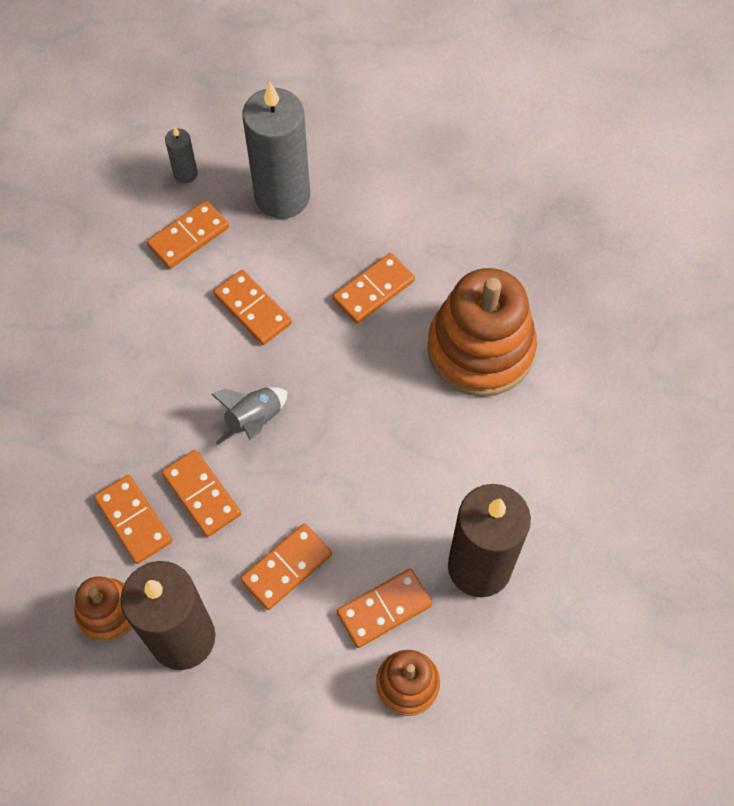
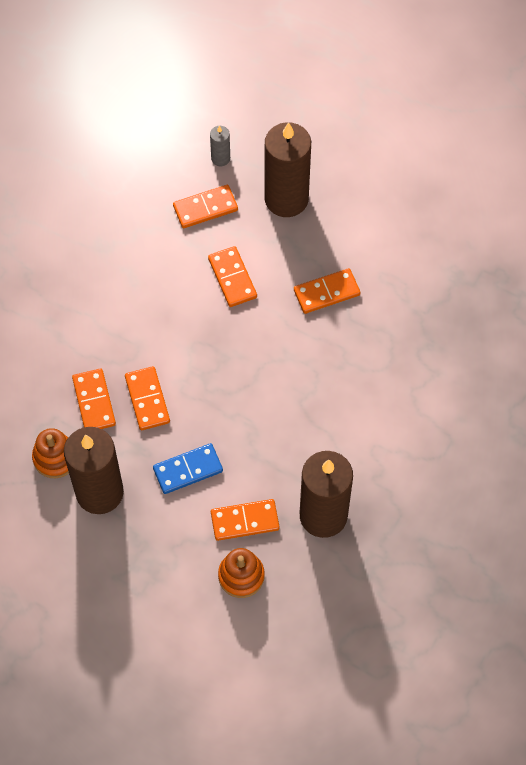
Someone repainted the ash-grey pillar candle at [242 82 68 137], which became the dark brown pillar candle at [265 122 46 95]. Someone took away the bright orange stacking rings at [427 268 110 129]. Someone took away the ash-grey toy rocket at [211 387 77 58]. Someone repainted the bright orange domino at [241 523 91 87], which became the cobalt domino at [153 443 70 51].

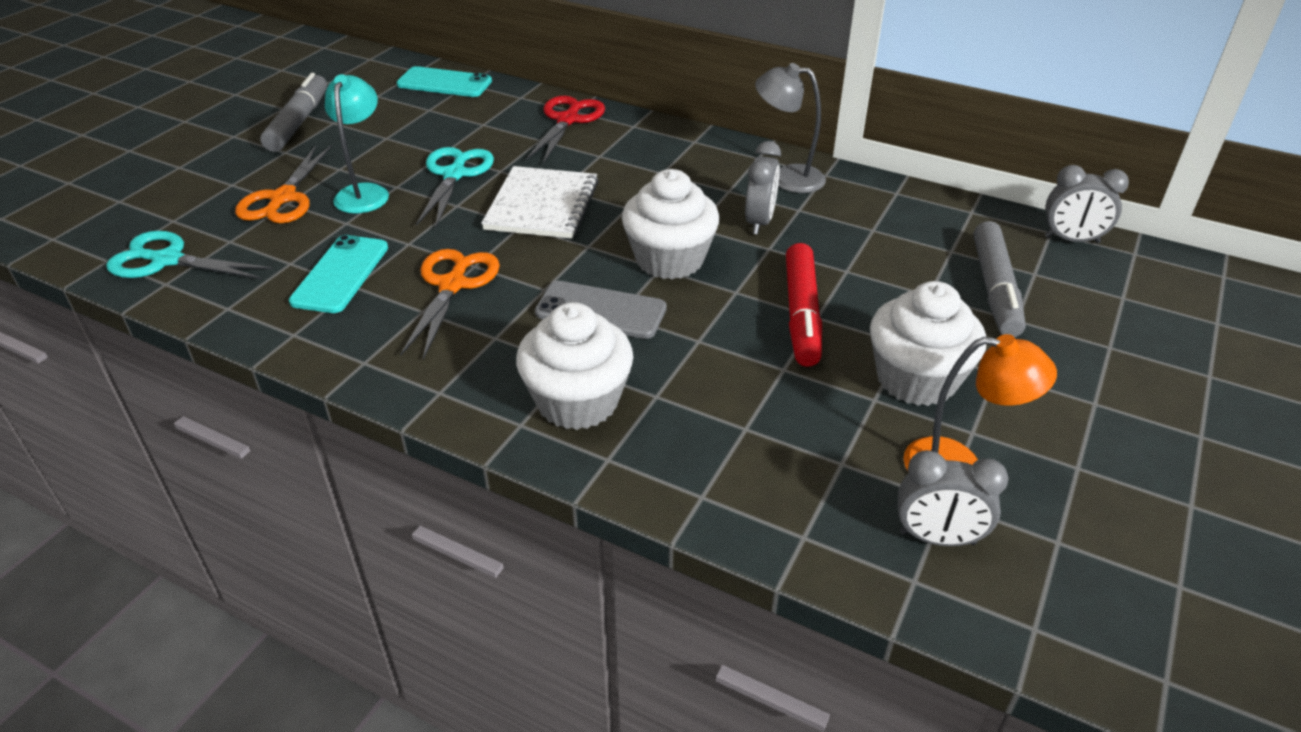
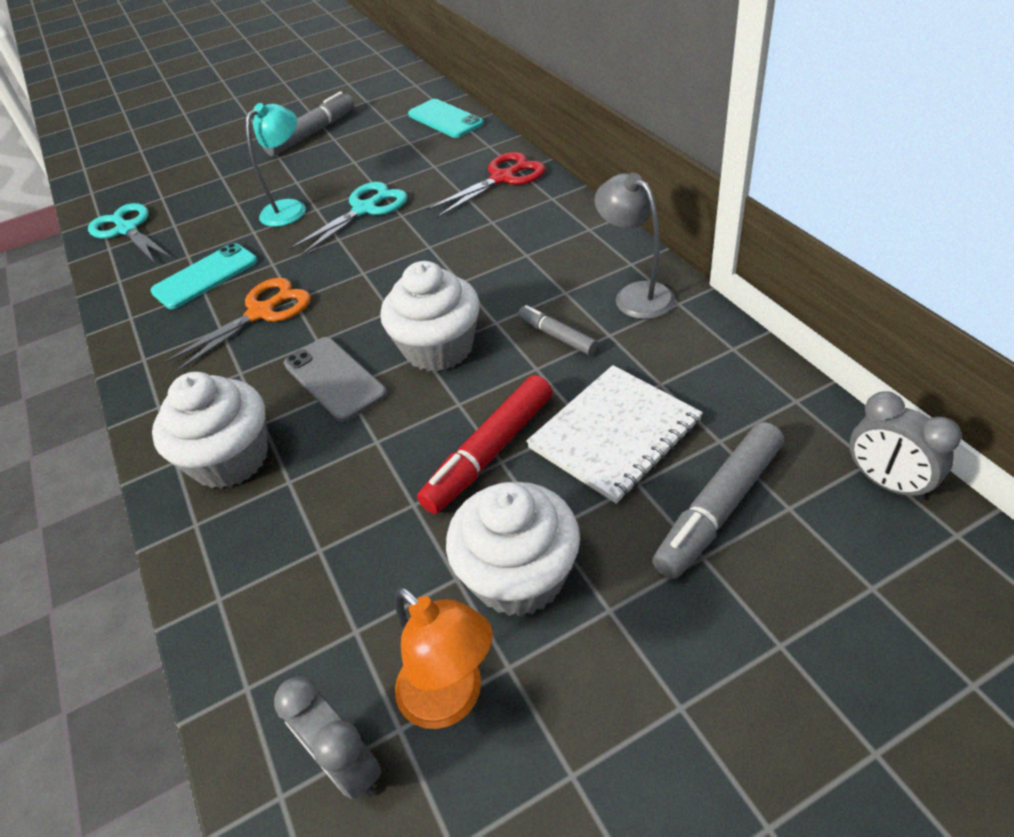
Someone swapped the ash-grey alarm clock at [745 141 36 93] for the ash-grey marker at [518 305 80 50]. Someone took away the bright orange shears at [235 145 97 78]. Someone carried the snow-white notebook from [481 166 118 73] to [526 365 177 139].

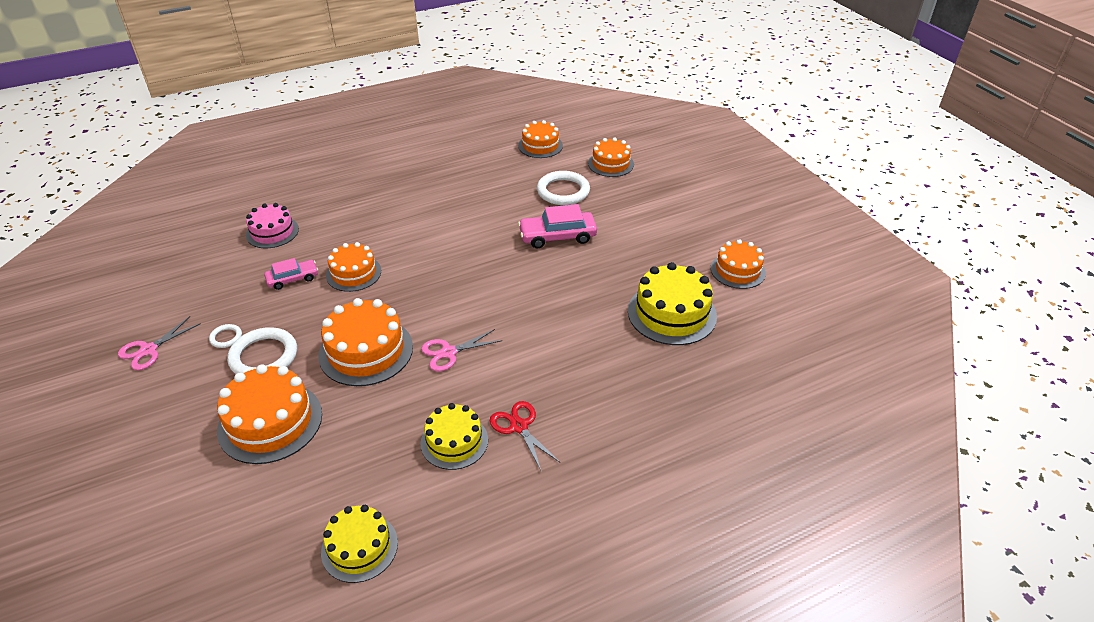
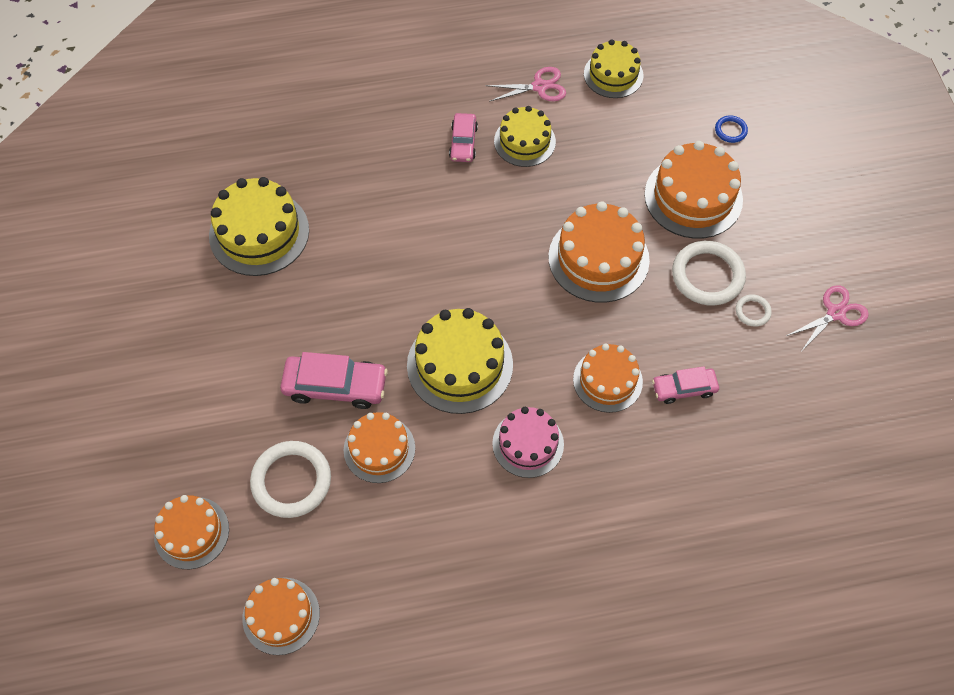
Someone carried the pink cake from [246 203 53 45] to [492 407 72 71]. Someone carried the bright orange cake from [711 239 55 50] to [344 412 71 71]. Someone carried the pink shears from [421 329 81 43] to [486 67 80 35]. Someone swapped the red shears at [490 401 70 69] for the pink toy car at [449 113 29 49]. Someone put down the cobalt ring at [715 115 33 28]. Someone put down the golden cake at [407 308 106 106].

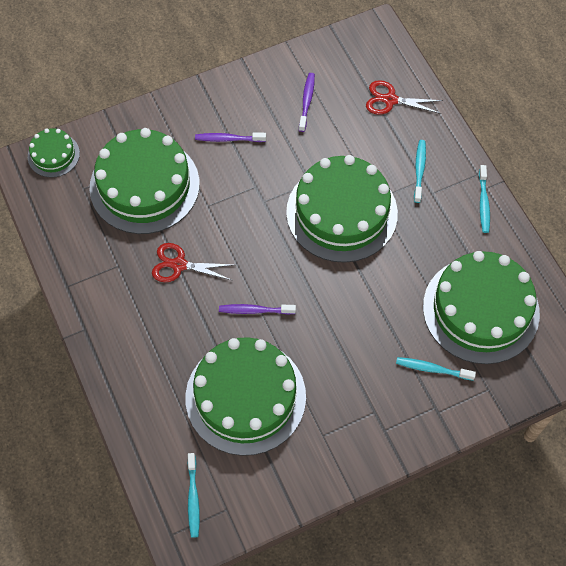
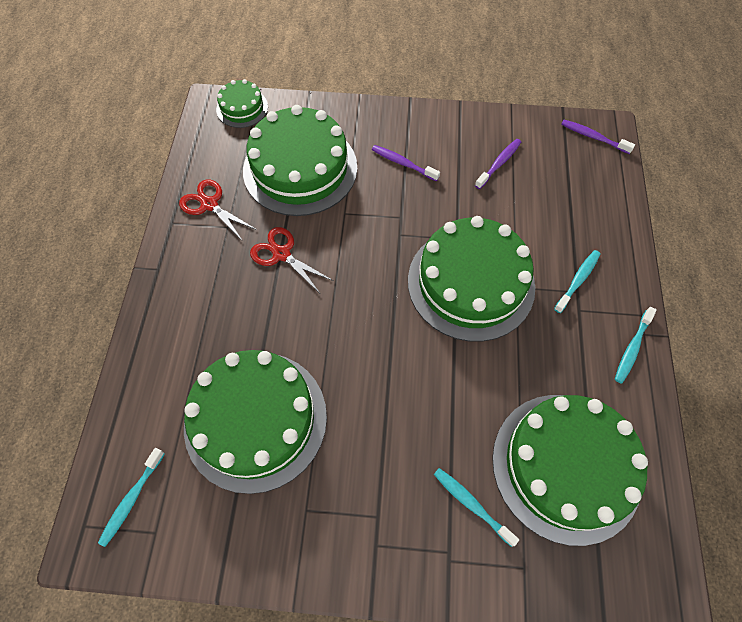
Someone carried the red shears from [366 80 77 35] to [179 179 78 61]. Someone carried the violet tooth brush from [219 304 77 11] to [561 120 74 34].

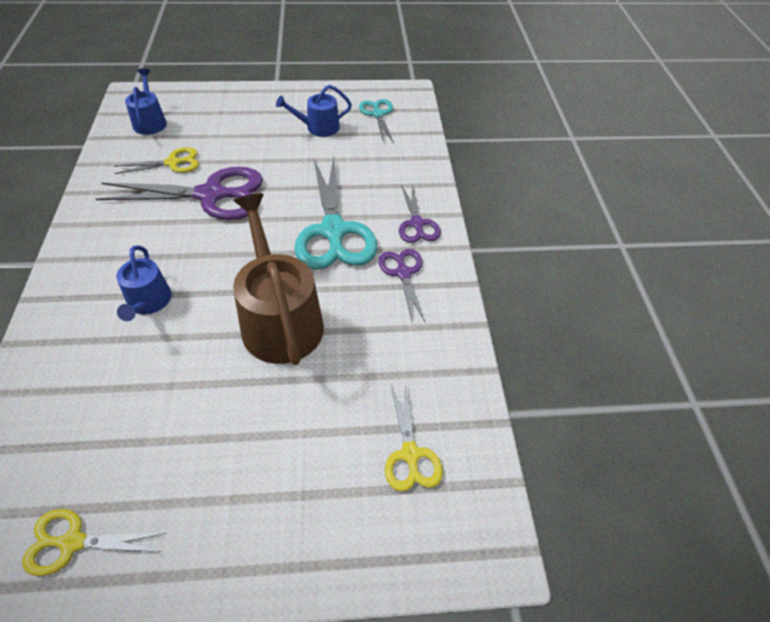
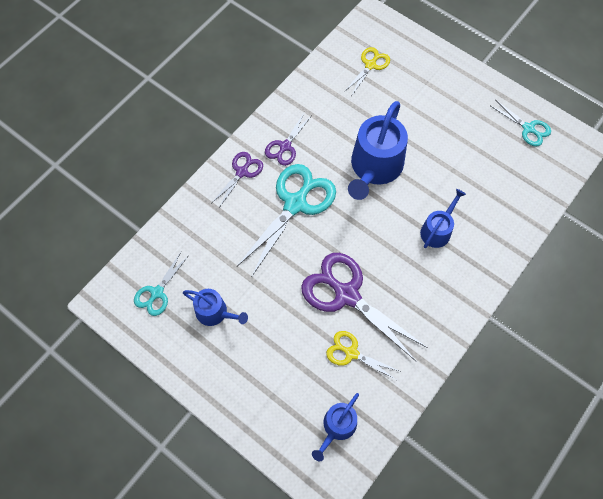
Someone repainted the dark brown sprinkling can at [233 193 91 172], which became the cobalt sprinkling can at [348 101 60 99]. Someone repainted the golden shears at [22 509 145 67], which became the aqua shears at [491 100 60 46].

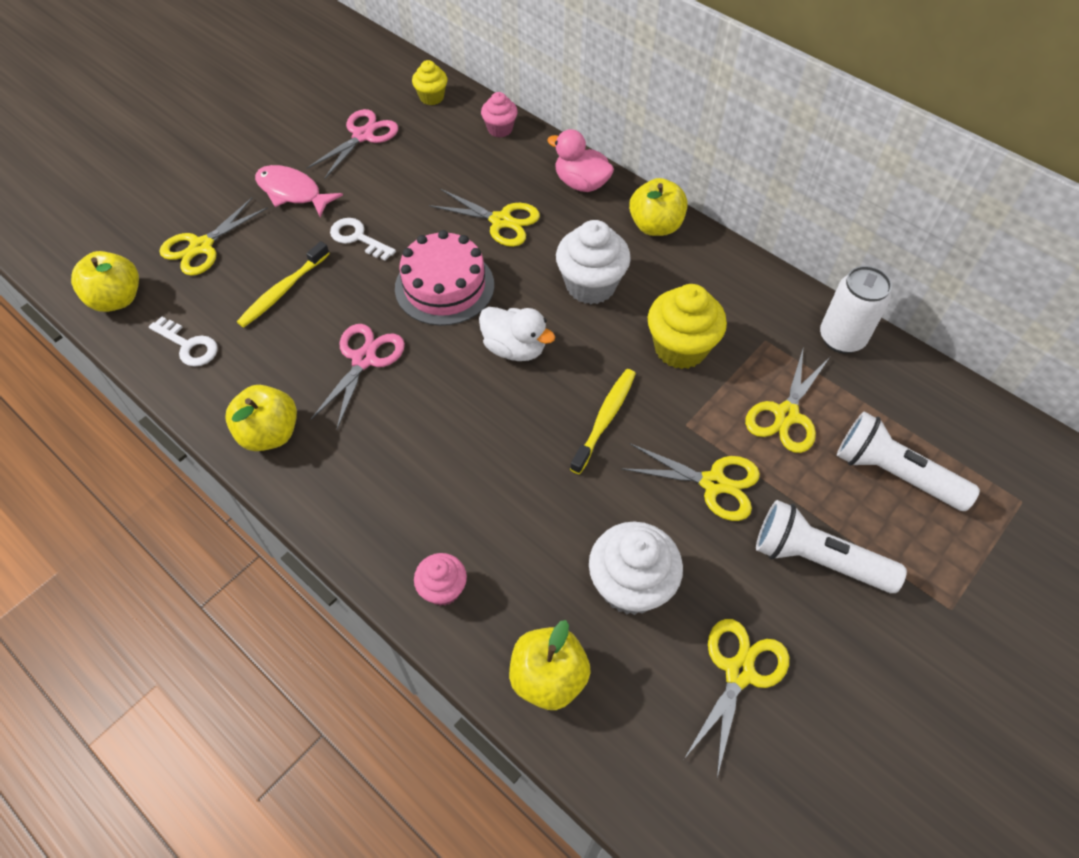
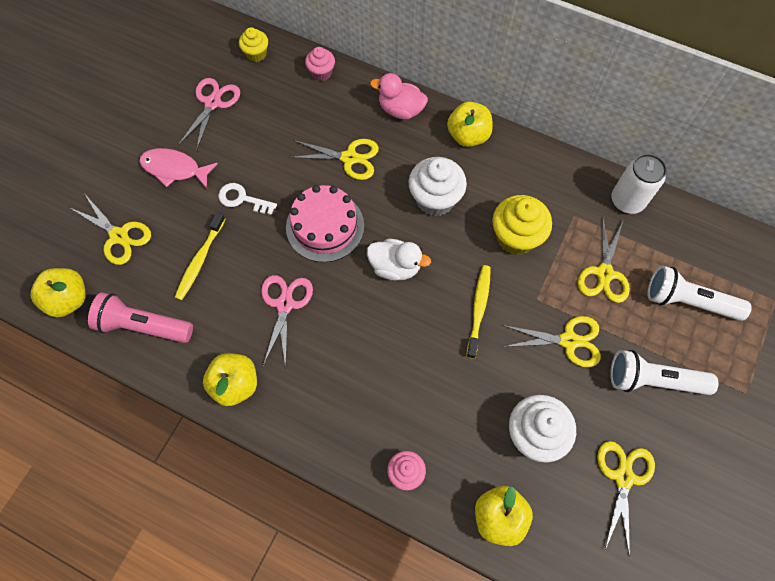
Someone rotated the golden shears at [159 198 109 78] by 75 degrees counterclockwise. Someone swapped the snow-white door key at [149 316 69 51] for the pink flashlight at [88 292 105 51].

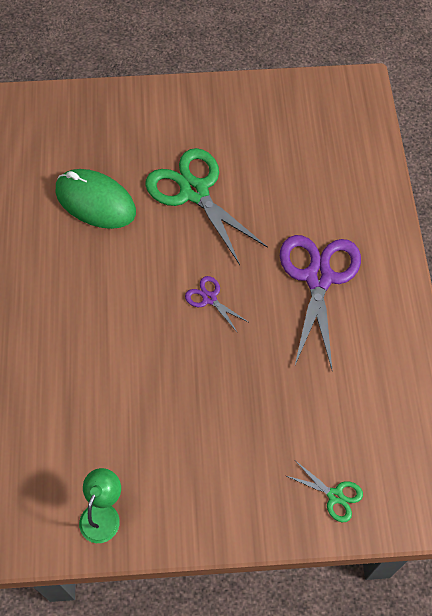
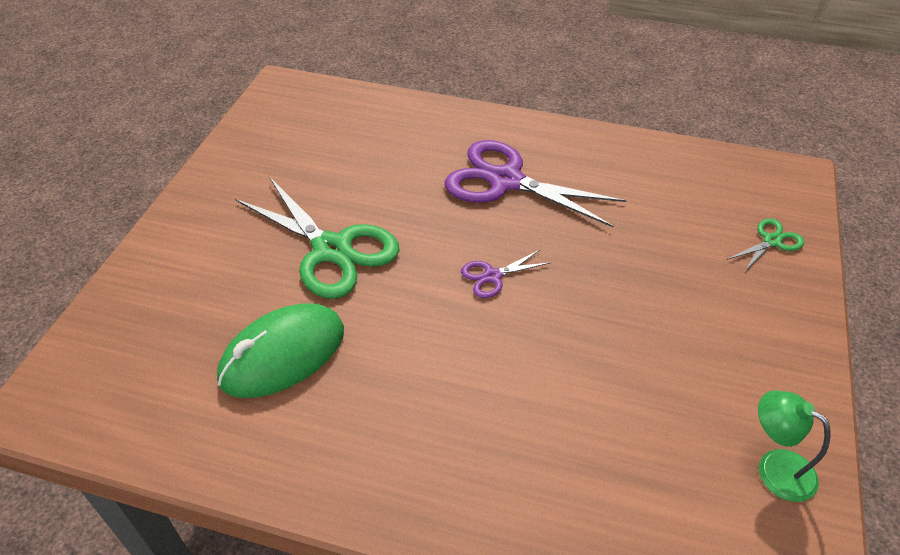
Someone rotated the leaf-green shears at [145 148 123 117] by 120 degrees counterclockwise.

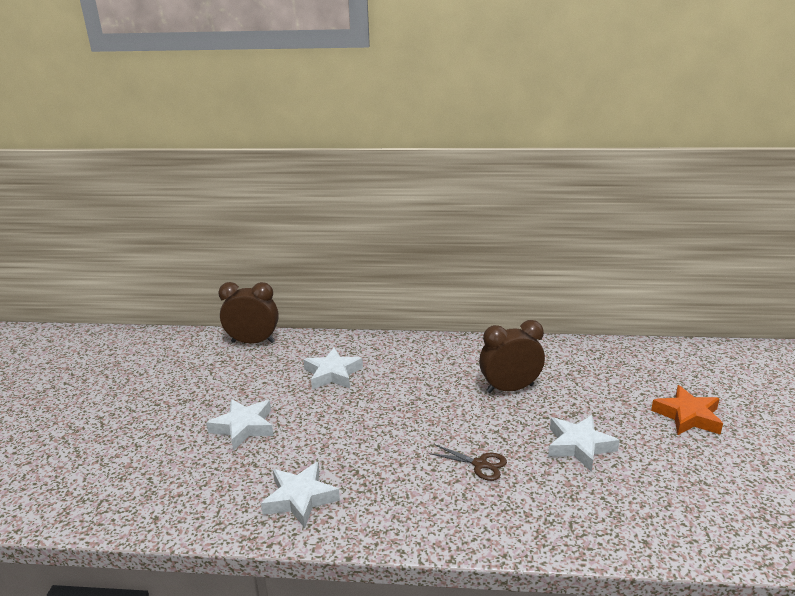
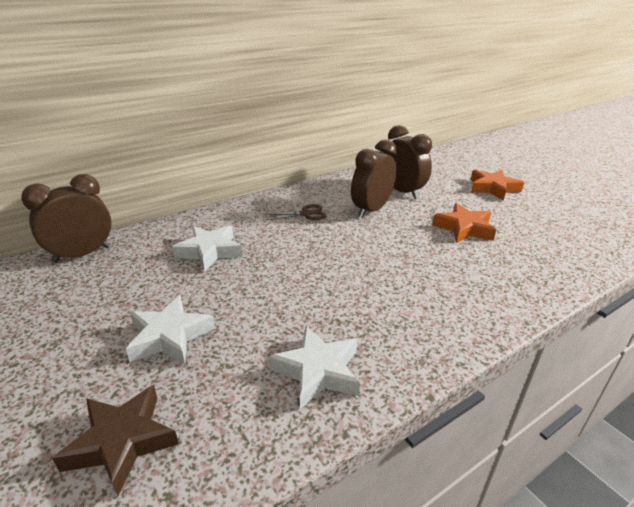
Someone repainted the snow-white star at [548 415 72 57], which became the bright orange star at [433 203 63 40]. Someone carried the dark brown shears from [429 444 78 37] to [266 204 60 16]. Someone put down the dark brown alarm clock at [386 125 46 74]. Someone put down the dark brown star at [52 385 127 111].

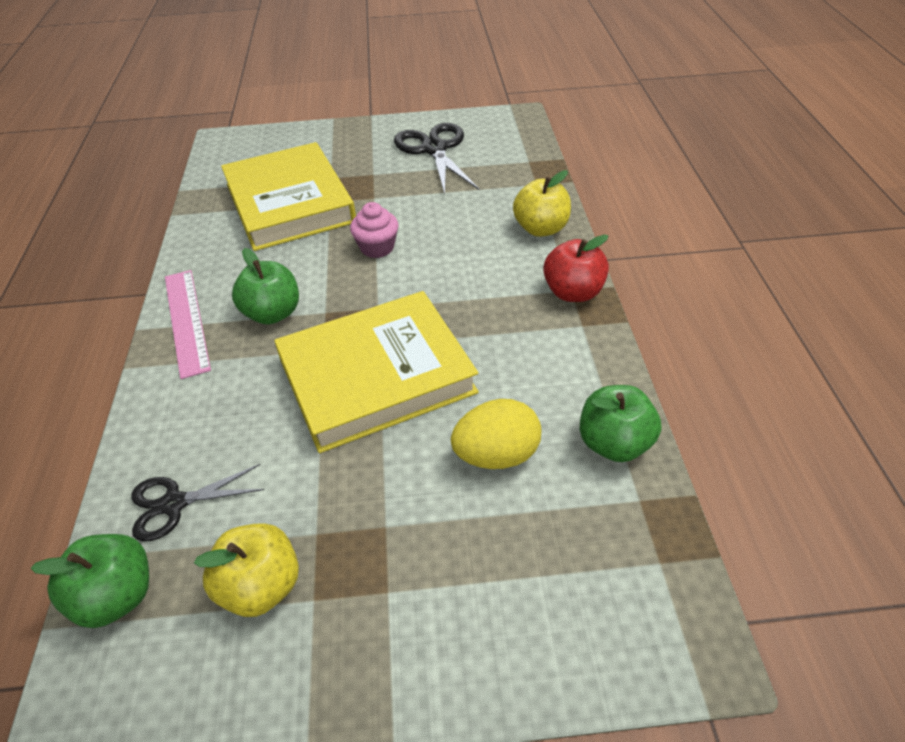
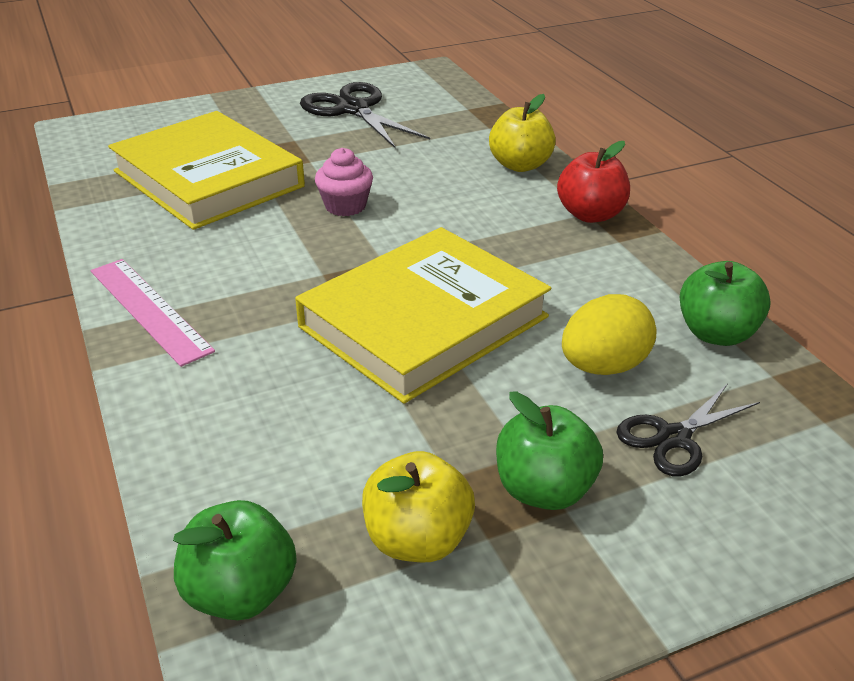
Someone carried the leaf-green apple from [232 248 67 76] to [496 391 107 119]. Someone carried the ebony shears from [131 464 133 78] to [616 383 144 93].

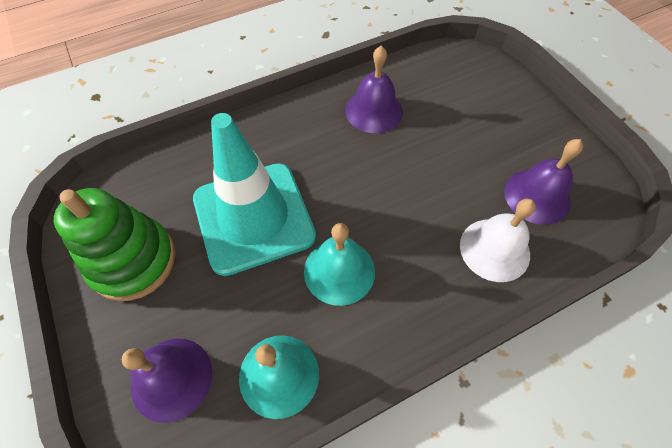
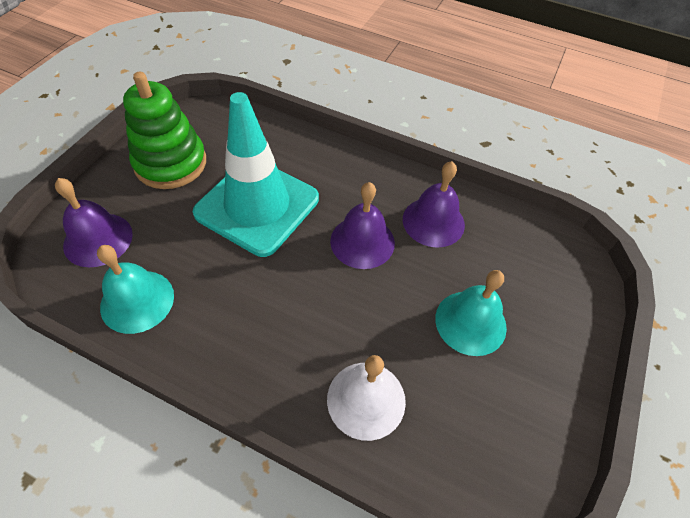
Someone carried the violet bell from [504 139 79 86] to [330 182 65 87]. Someone carried the aqua bell from [304 223 71 83] to [435 270 72 86].

